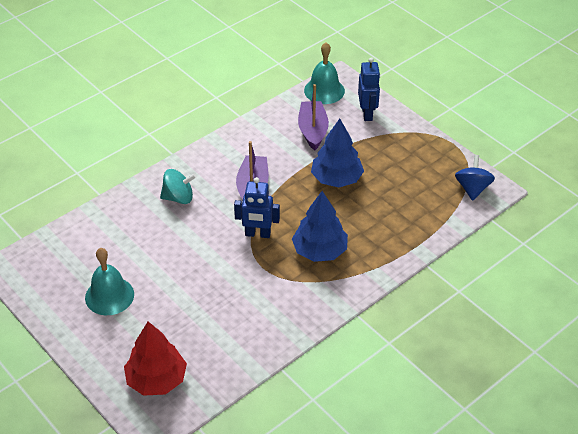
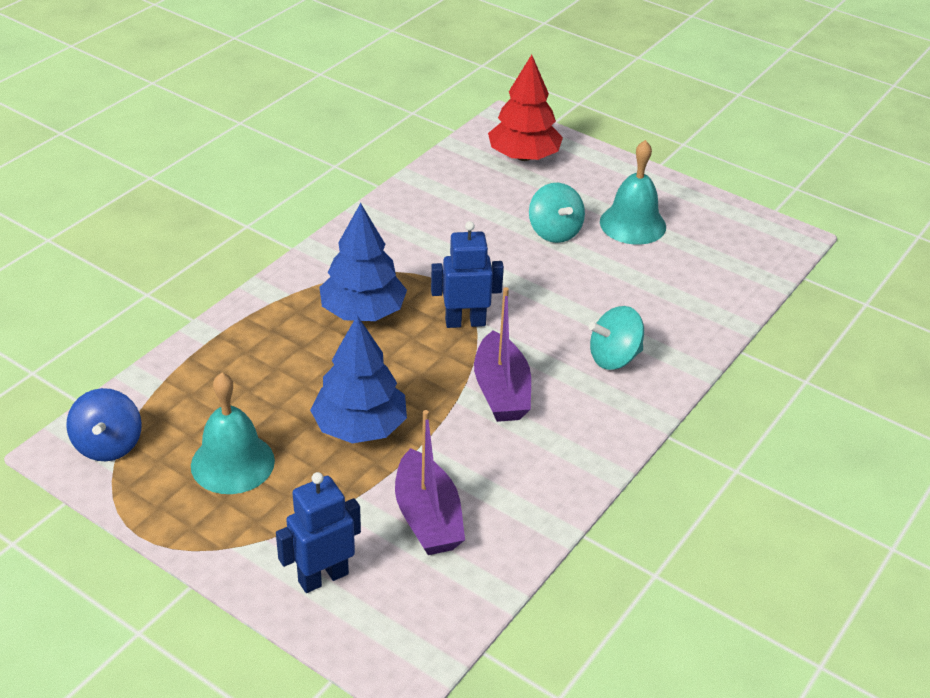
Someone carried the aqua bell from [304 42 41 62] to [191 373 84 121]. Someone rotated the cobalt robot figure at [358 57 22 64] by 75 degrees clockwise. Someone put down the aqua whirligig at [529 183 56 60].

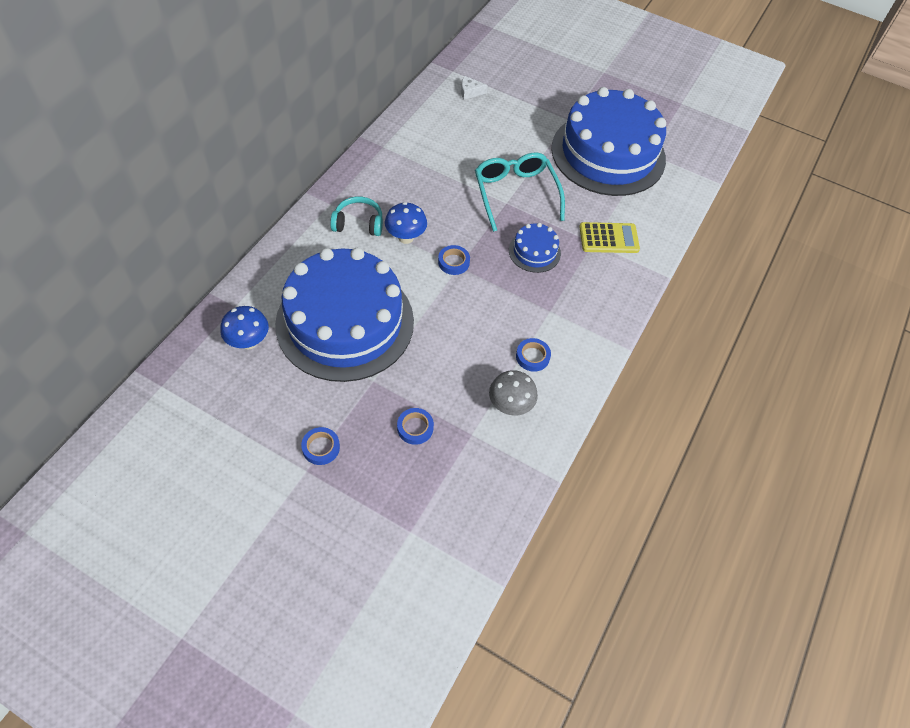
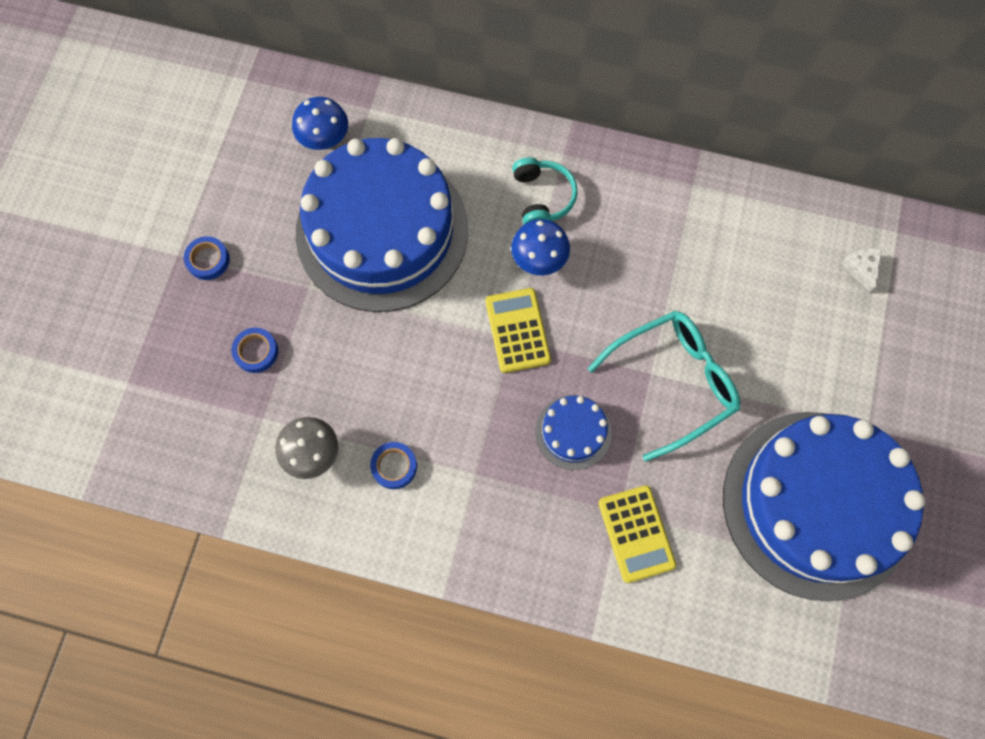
Someone swapped the cobalt sticky tape at [438 245 32 30] for the golden adding machine at [486 288 65 85].

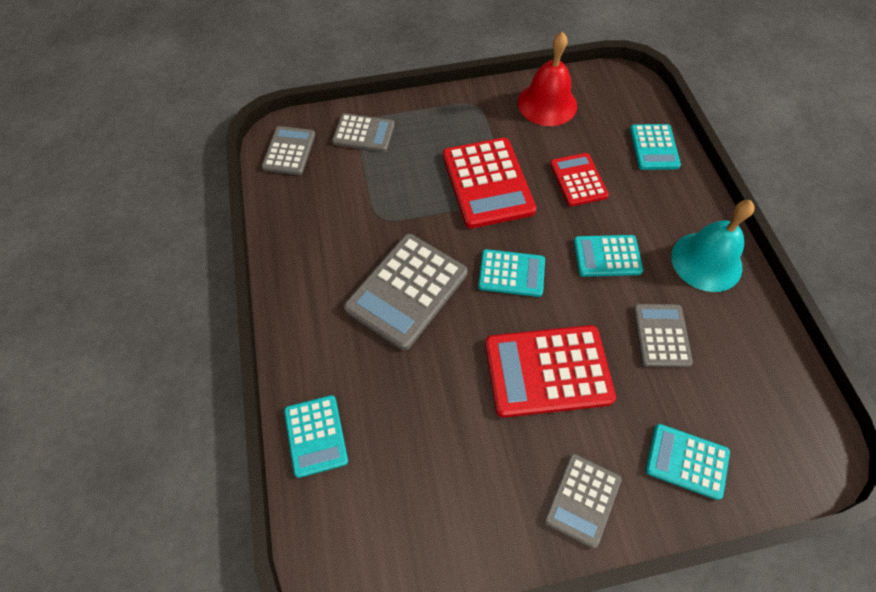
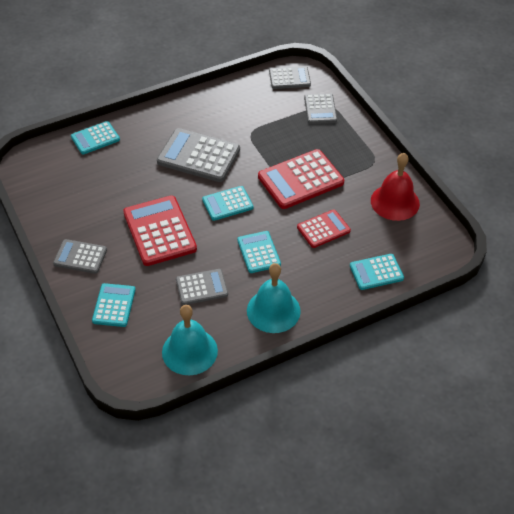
Someone rotated the aqua adding machine at [478 249 67 48] by 75 degrees clockwise. Someone put down the aqua bell at [162 305 56 70].

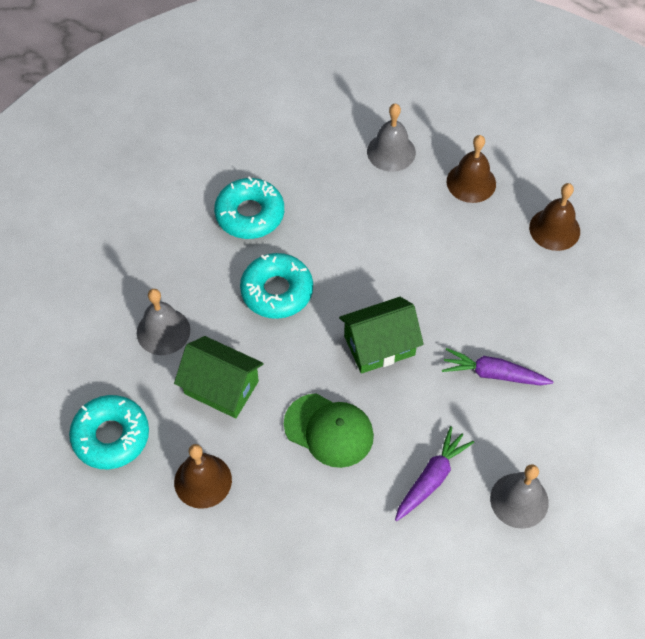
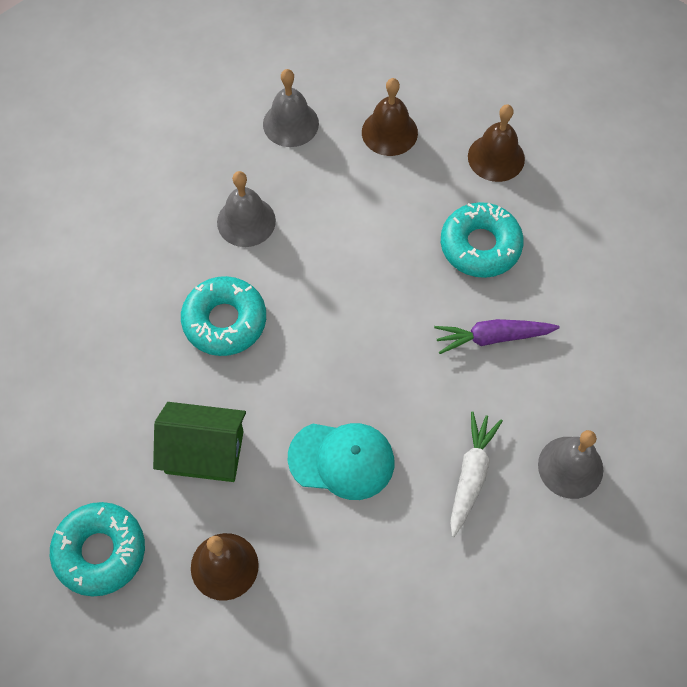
Someone carried the aqua donut from [214 176 70 63] to [441 202 83 76]. Someone carried the ash-grey bell from [137 289 53 66] to [217 171 59 76]. Someone took away the leaf-green house at [339 297 85 77]. Someone repainted the leaf-green baseball cap at [284 394 90 74], which became the aqua baseball cap at [288 423 106 77]. Someone repainted the violet root vegetable at [395 426 79 95], which became the snow-white root vegetable at [450 412 53 125].

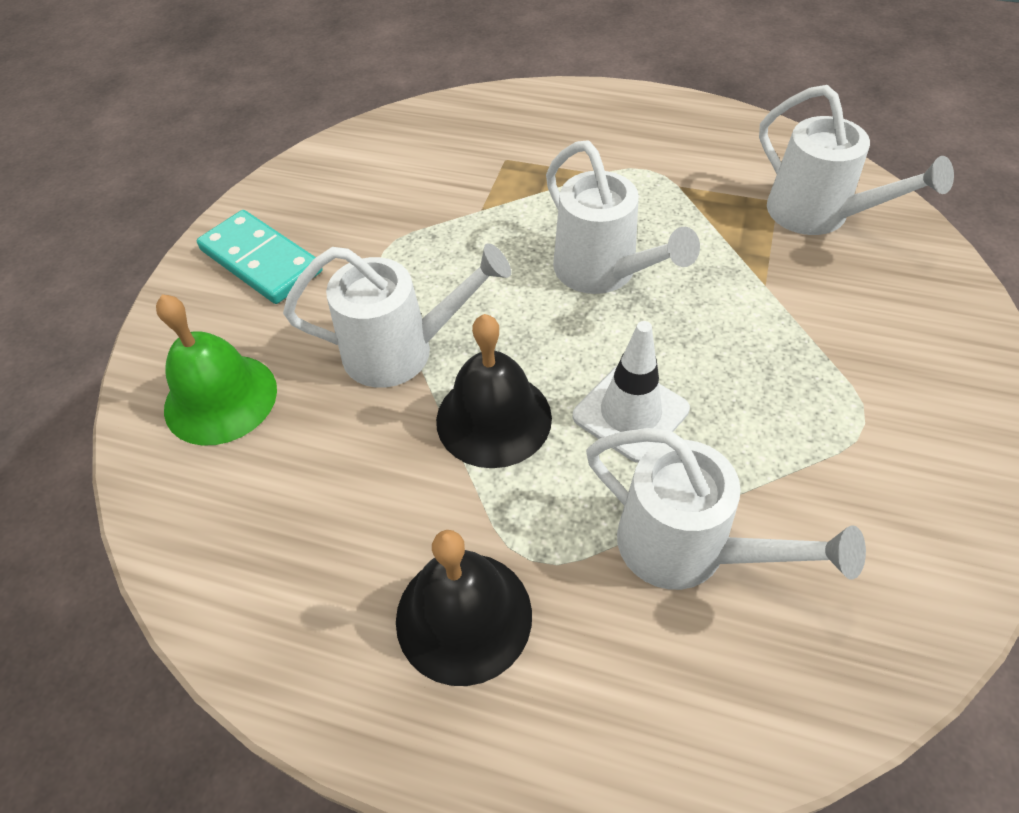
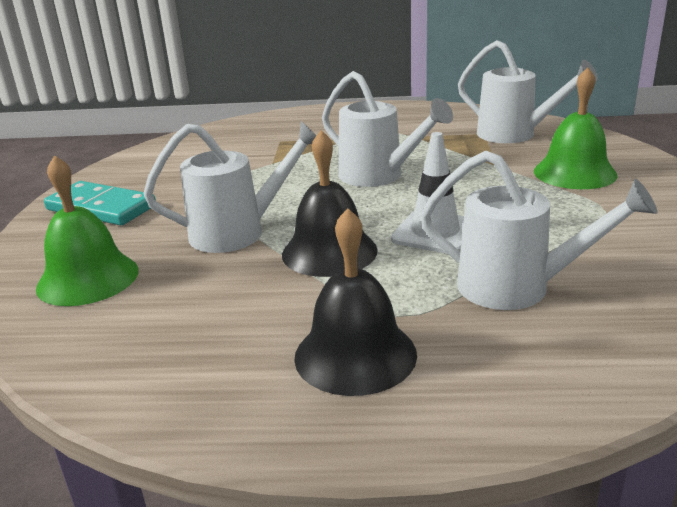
Someone put down the leaf-green bell at [534 67 83 122].

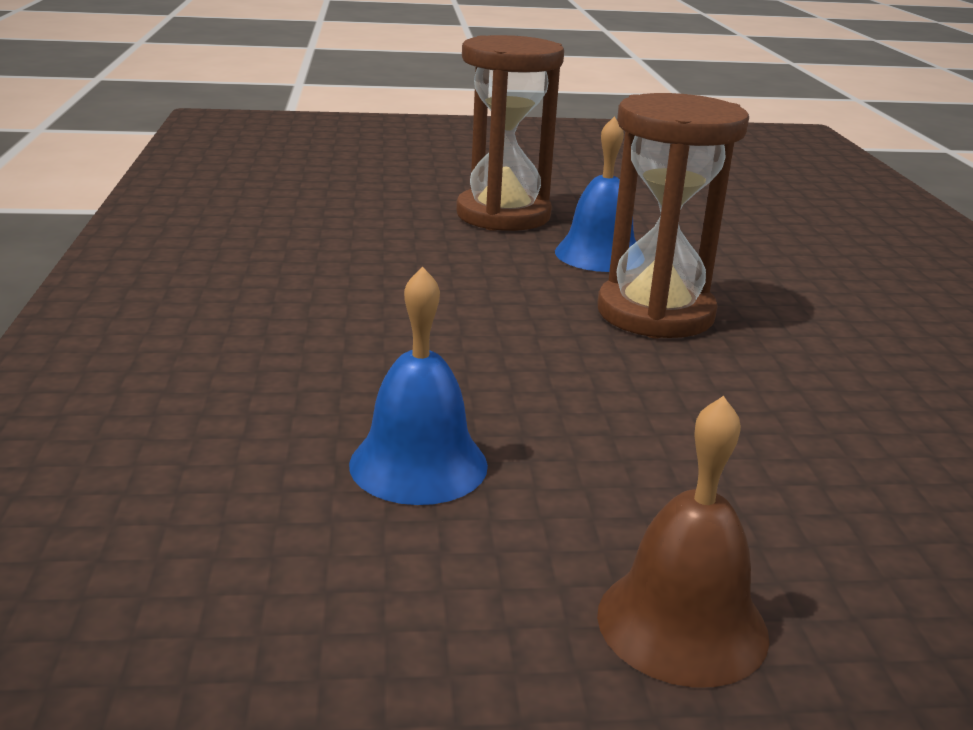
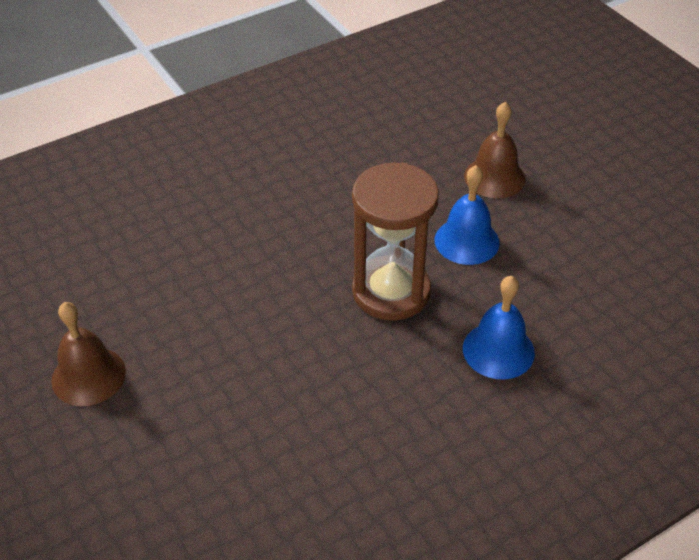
Someone swapped the dark brown hourglass at [456 35 108 196] for the dark brown bell at [464 102 62 96]. Someone carried the cobalt bell from [349 266 139 239] to [463 276 72 103].

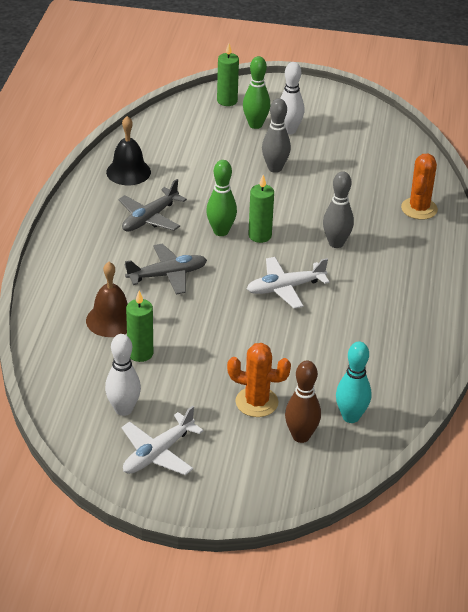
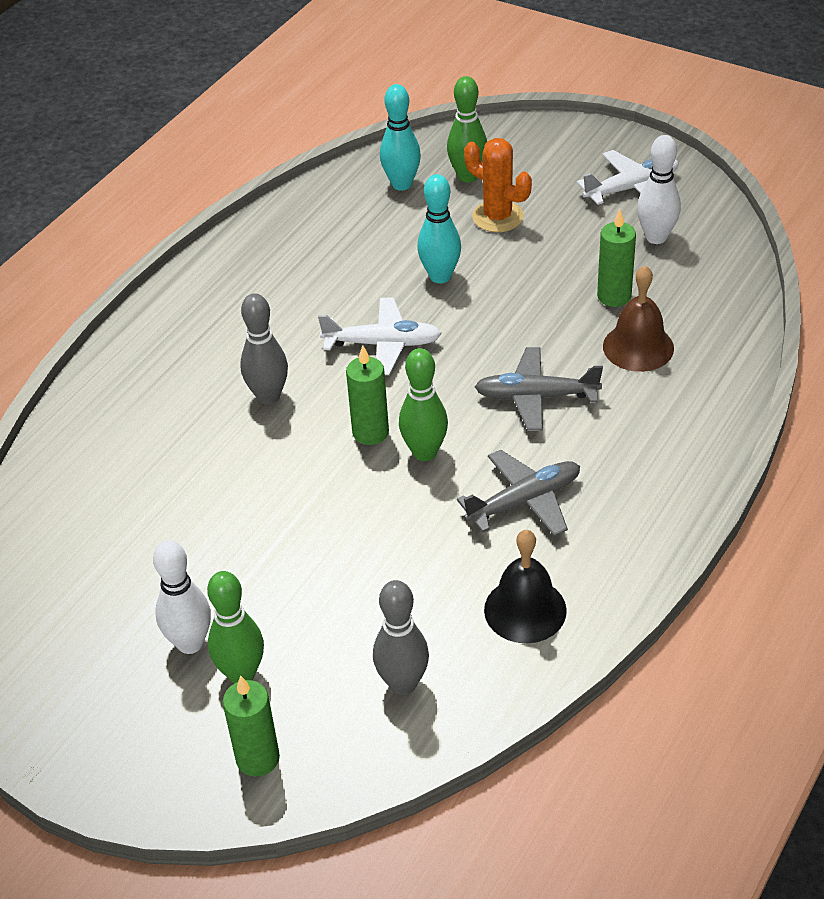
Someone carried the ash-grey skittle from [262 98 29 75] to [373 580 56 115]. Someone took away the bright orange saguaro cactus at [401 154 37 66]. Someone repainted the dark brown skittle at [285 361 36 82], which became the leaf-green skittle at [447 76 40 107]. Someone put down the aqua skittle at [417 174 44 109].

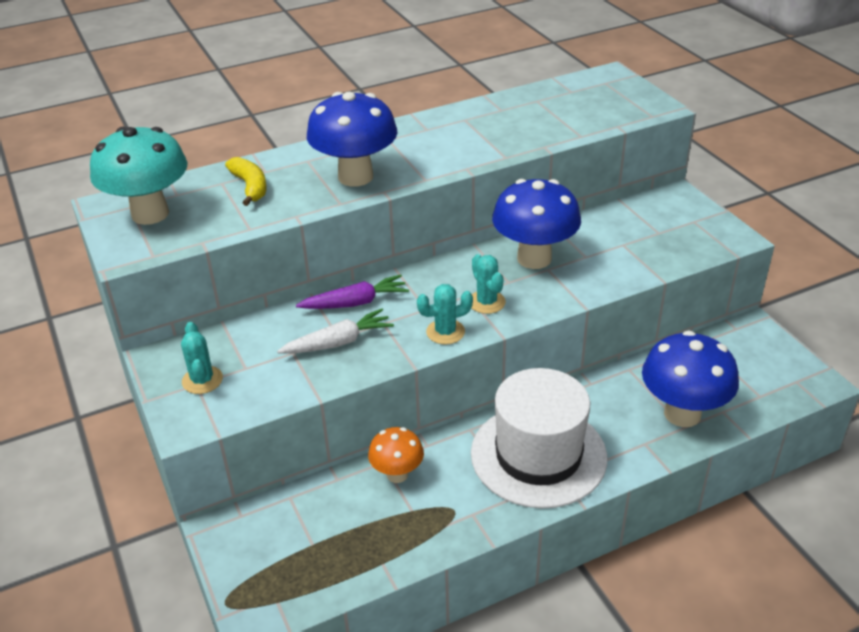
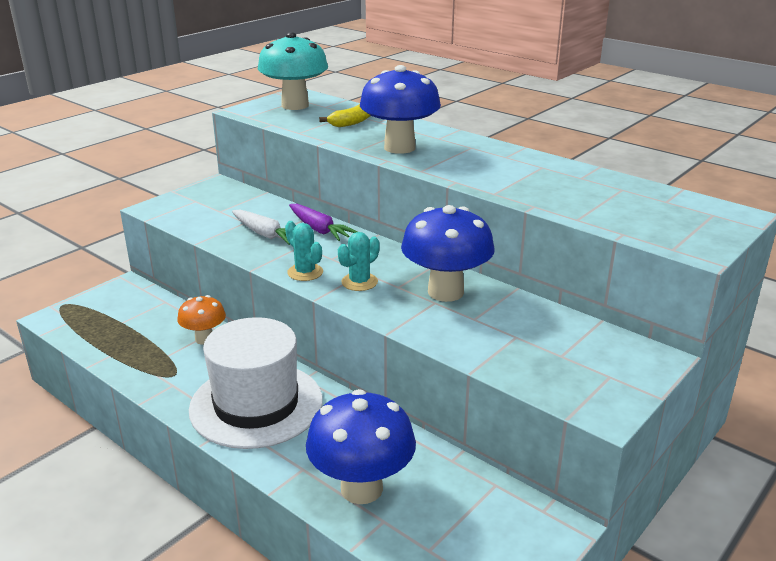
Someone took away the aqua saguaro cactus at [181 322 42 72].

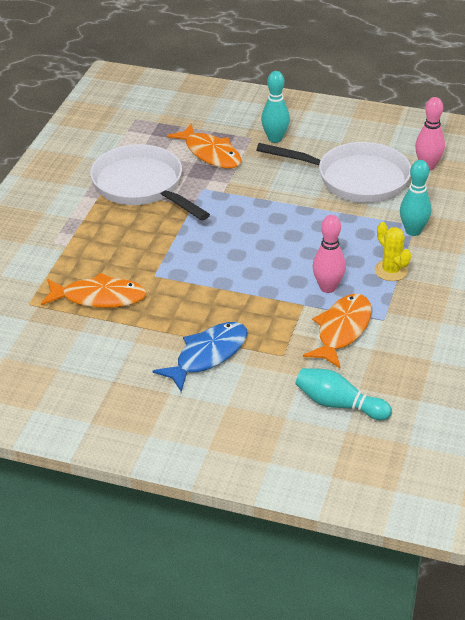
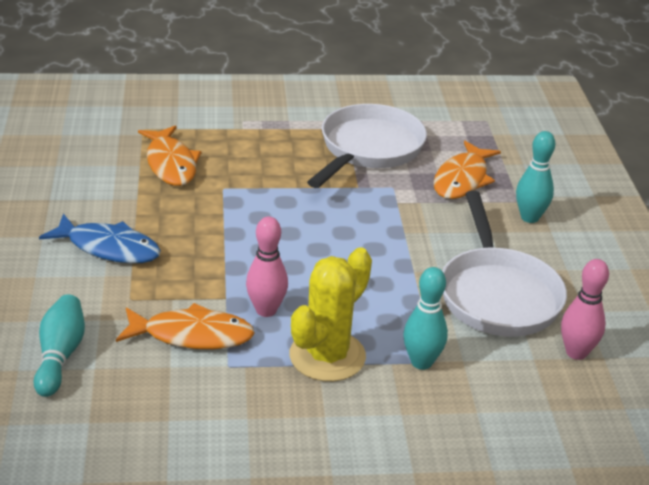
Someone scaled the golden saguaro cactus at [375 222 36 59] by 1.70.

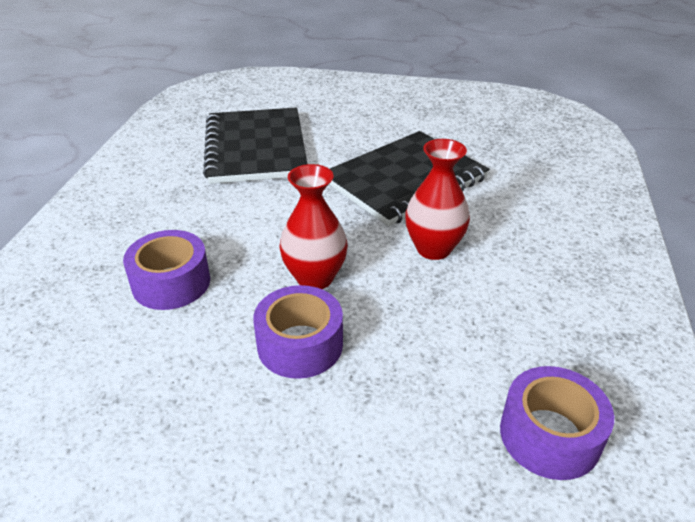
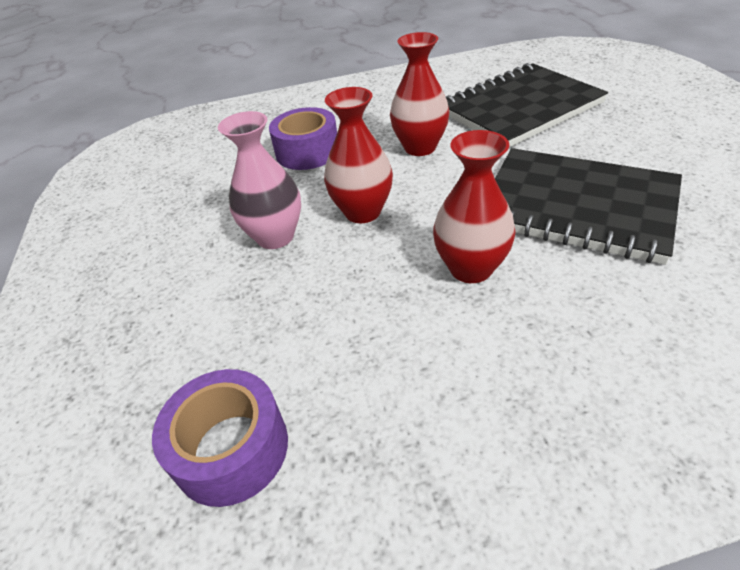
Someone swapped the violet sticky tape at [253 285 90 94] for the pink vase at [218 111 83 138]. Someone put down the red vase at [390 32 59 124].

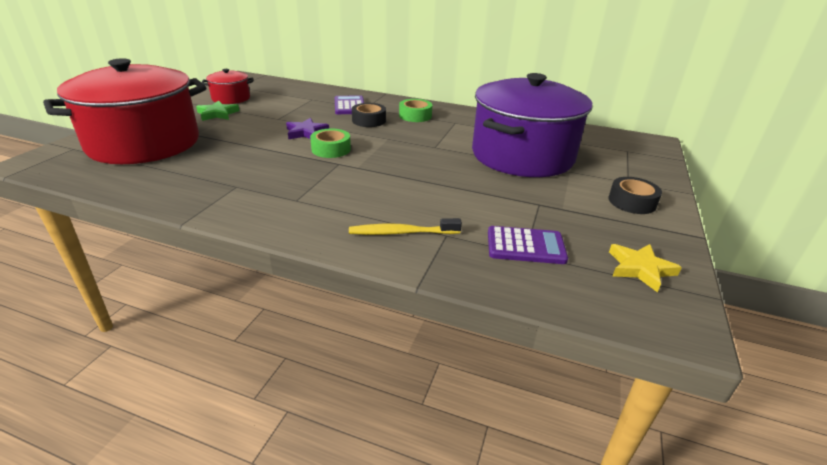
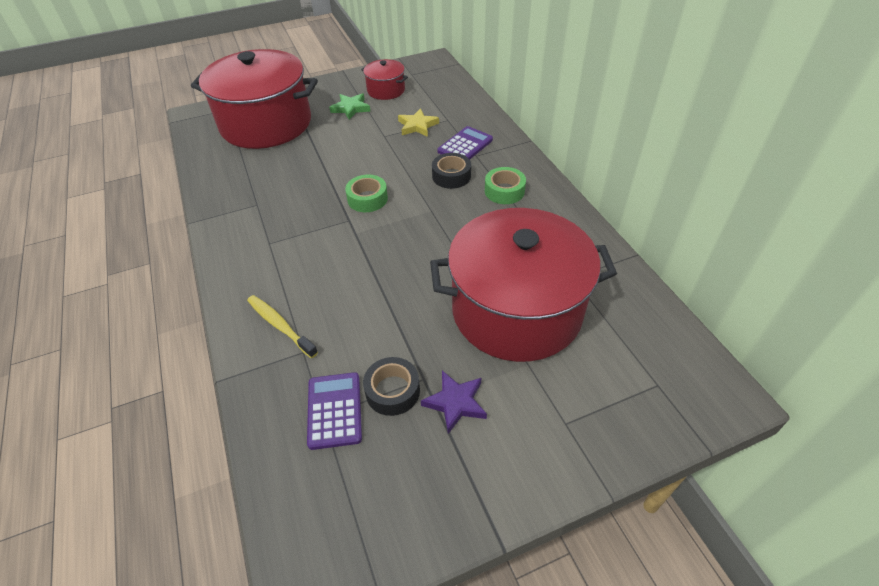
Someone repainted the violet pot at [472 73 121 104], which became the red pot at [430 208 187 154]. Someone carried the violet star from [286 118 43 22] to [421 371 66 63]. Someone carried the ebony sticky tape from [608 177 54 37] to [363 357 57 59]. Someone rotated the violet adding machine at [488 226 80 38] by 150 degrees counterclockwise. Someone carried the golden star from [609 244 73 49] to [398 108 41 29].

